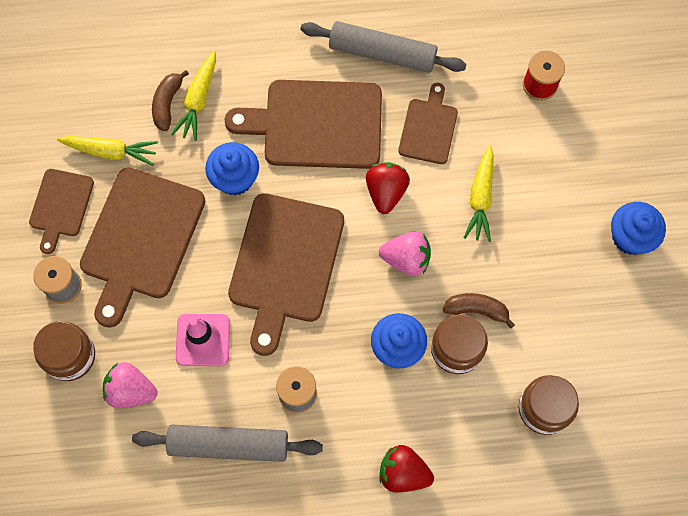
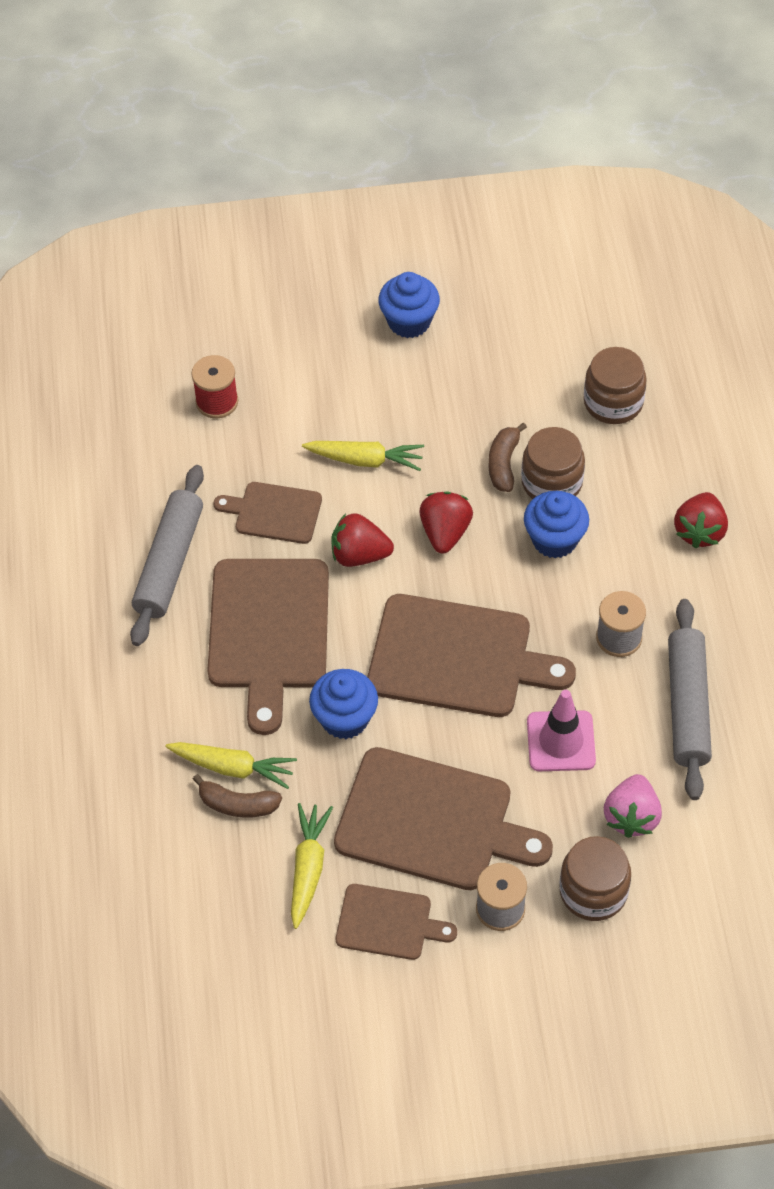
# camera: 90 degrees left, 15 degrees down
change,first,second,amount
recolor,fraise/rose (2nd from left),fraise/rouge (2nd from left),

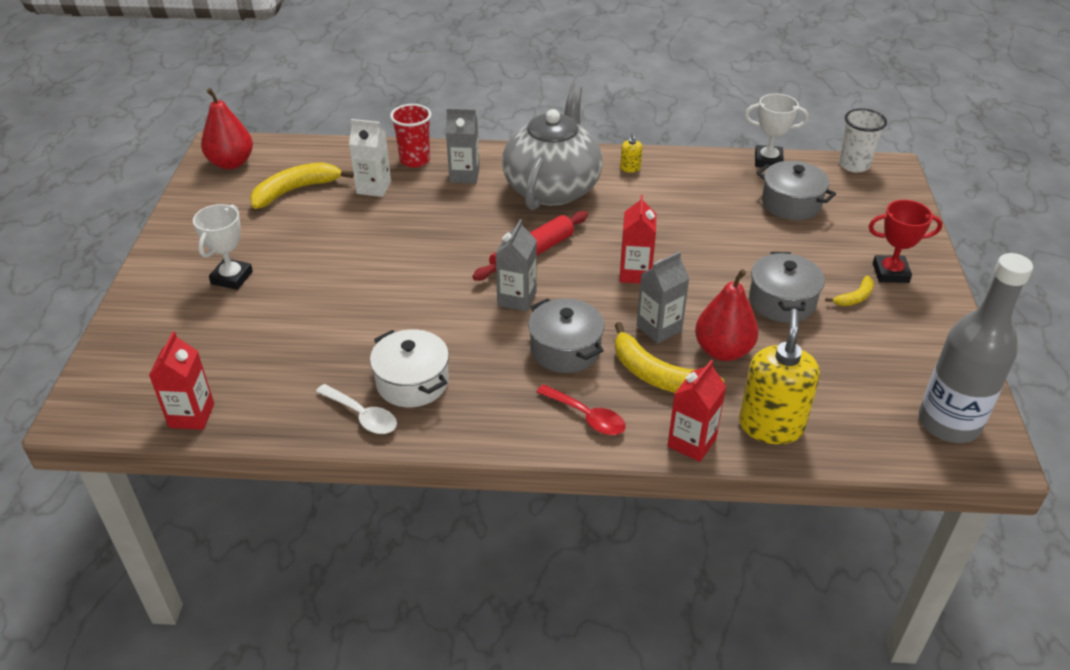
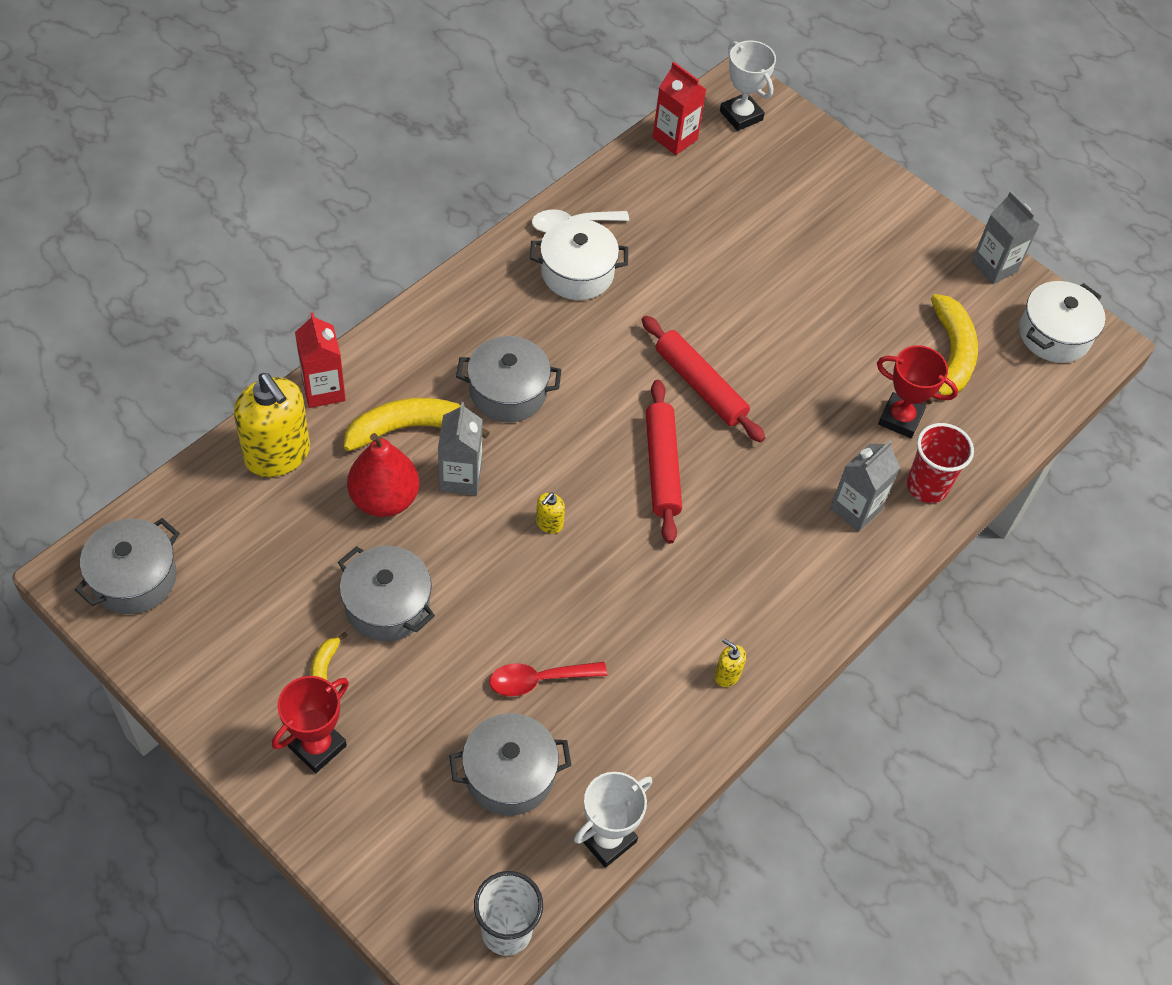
# camera: 125 degrees right, 15 degrees up
change,first,second,amount
delete,théière/gris,,
insert,,rouleau à pâtisserie/rouge (2nd from left),
move,trophée/blanc (1st from left in the first image),trophée/blanc (2nd from left),
move,brique de lait/gris (2nd from left in the first image),brique de lait/gris (3rd from left),
move,cuillère/rouge,,
replace,poire/rouge (1st from left),marmite/blanc (2nd from left),
replace,brique de lait/blanc,trophée/rouge (2nd from left),
replace,brique de lait/rouge (2nd from left),distributeur de savon/jaune (2nd from left),
replace,bouteille/gris,marmite/gris (1st from left),

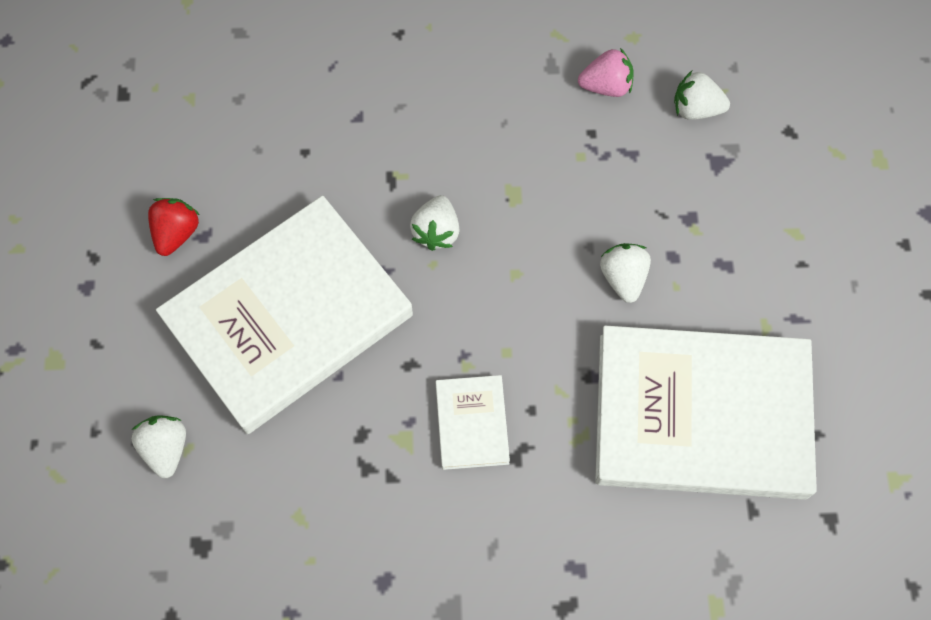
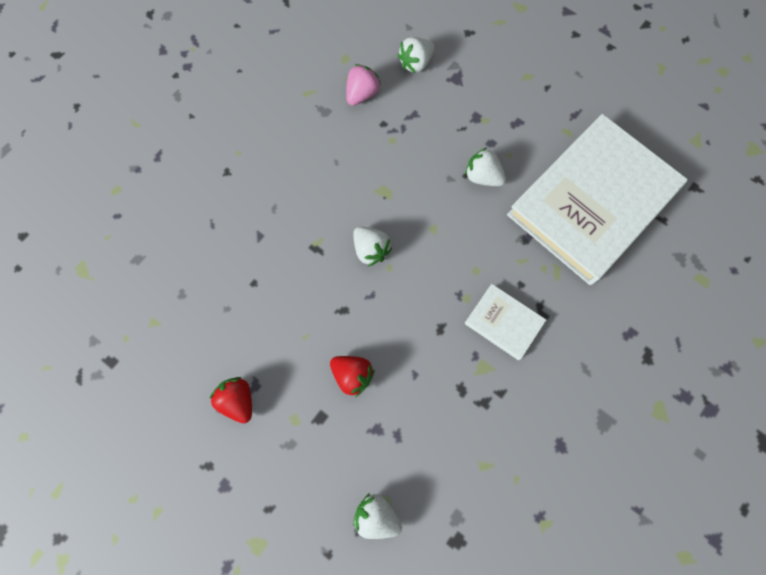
# camera: 50 degrees left, 5 degrees up
change,first,second,amount
replace,livre/blanc (1st from left),fraise/rouge (2nd from left),

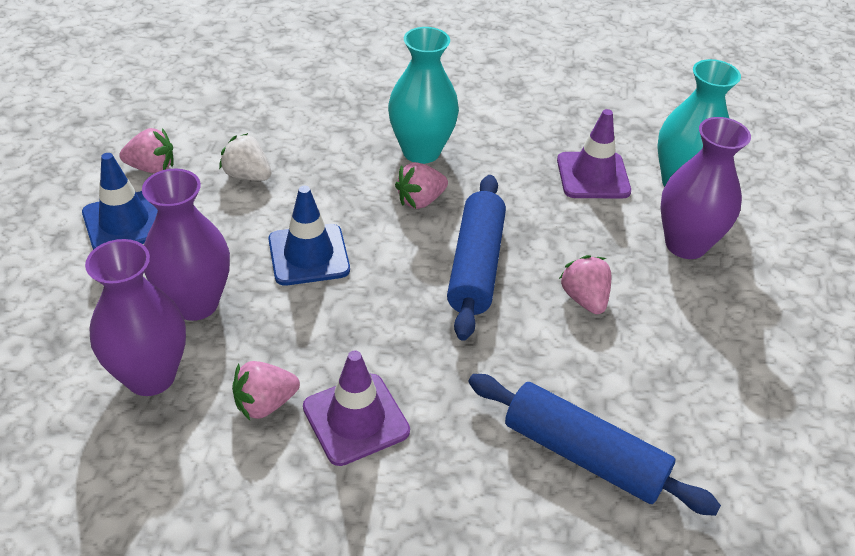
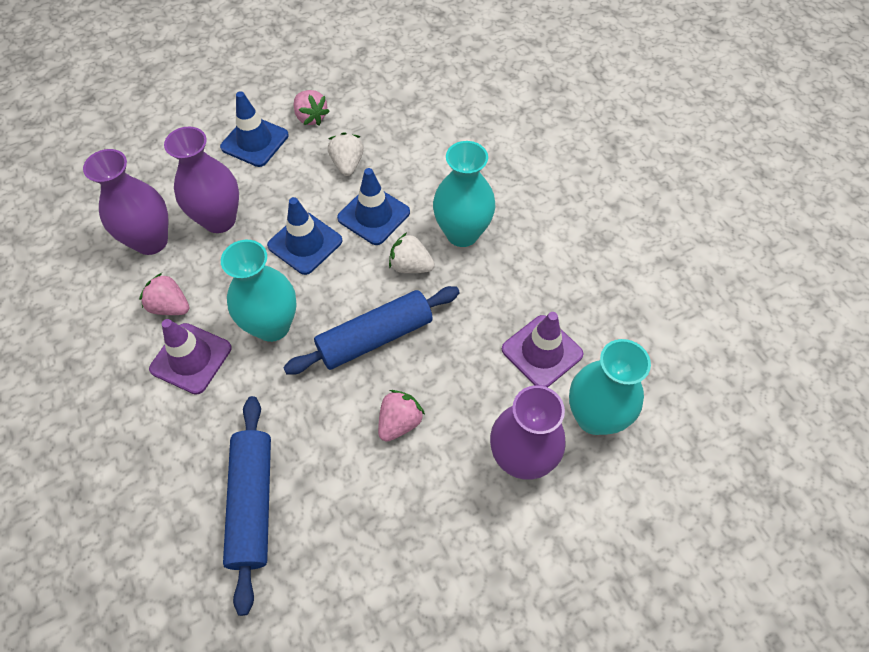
# camera: 55 degrees right, 15 degrees up
change,first,second,amount
insert,,vase/turquoise (1st from left),
insert,,cône de chantier/bleu (3rd from left),
recolor,fraise/rose (3rd from left),fraise/blanc (2nd from left),

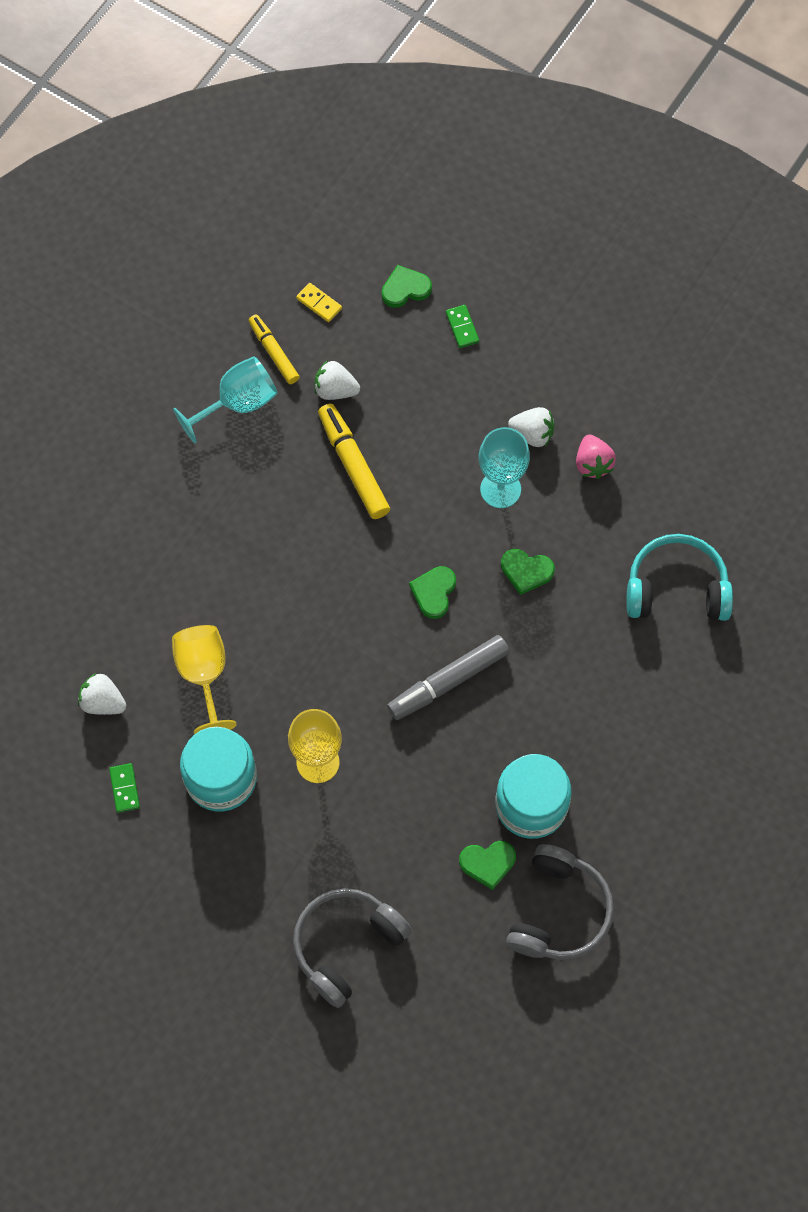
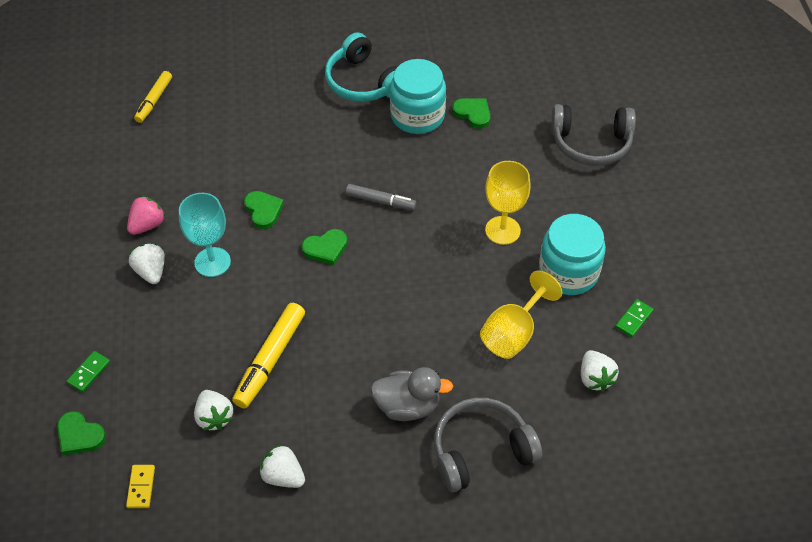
# camera: 130 degrees left, 15 degrees down
change,first,second,amount
insert,,canard/gris,
move,feutre/jaune (1st from left),,
move,casque audio/gris (2nd from left in the first image),casque audio/gris (1st from left),
move,casque audio/turquoise,,
replace,verre à pied/turquoise (1st from left),fraise/blanc (3rd from left),
resize,feutre/gris,,x0.65

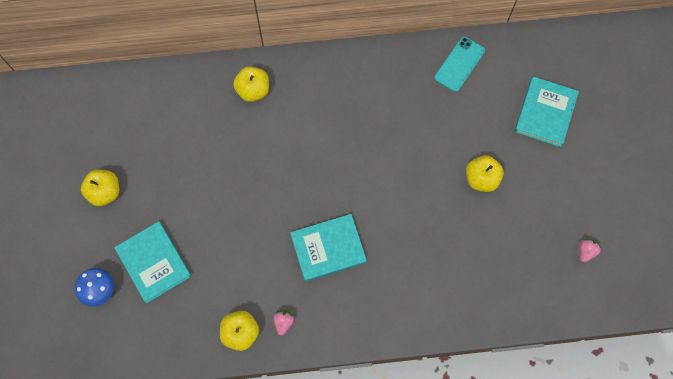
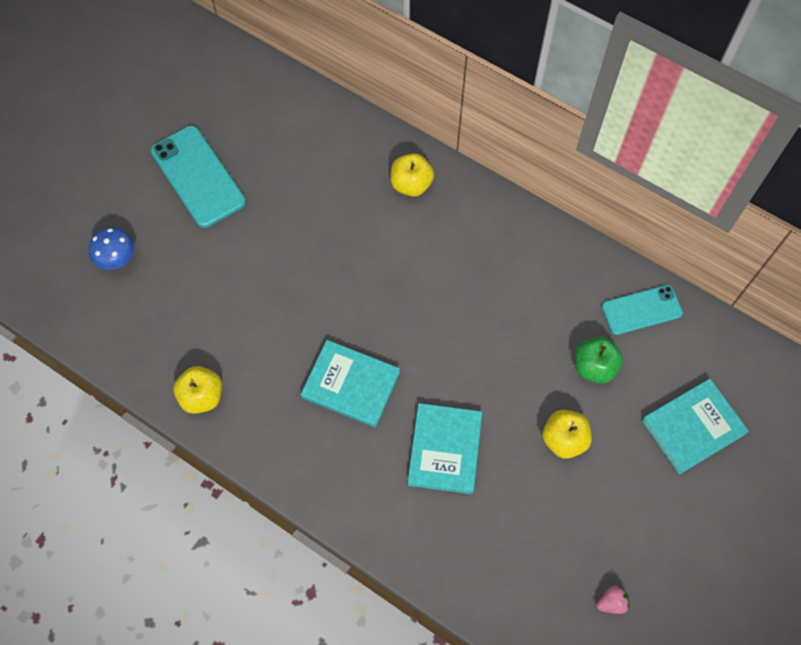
# camera: 40 degrees right, 5 degrees down
change,first,second,amount
delete,fraise/rose (1st from left),,
insert,,pomme/vert,
move,livre/turquoise (1st from left in the first image),livre/turquoise (2nd from left),
replace,pomme/jaune (1st from left),téléphone/turquoise (1st from left),

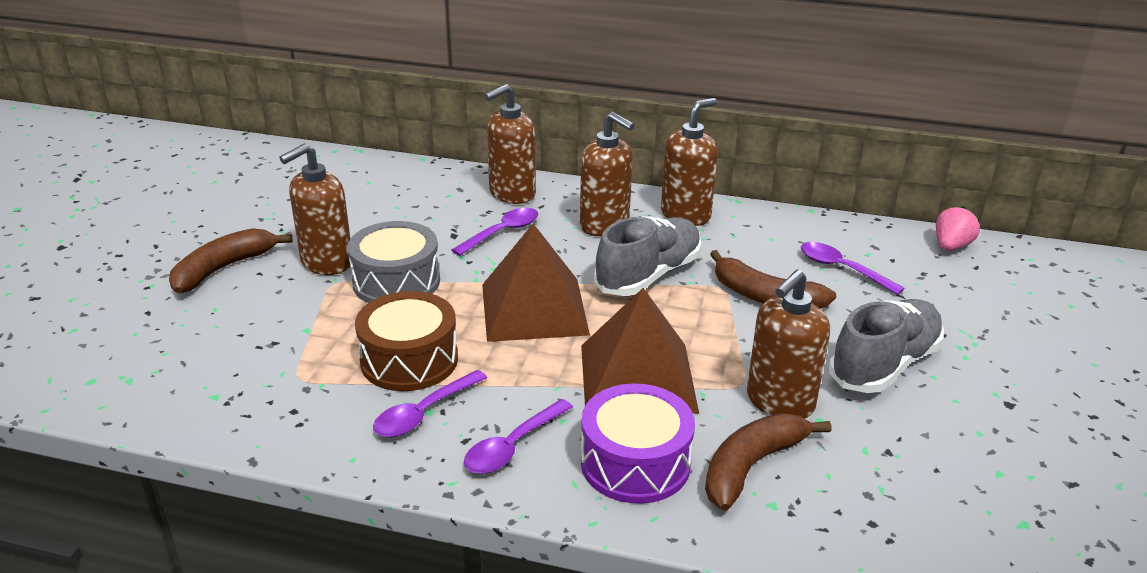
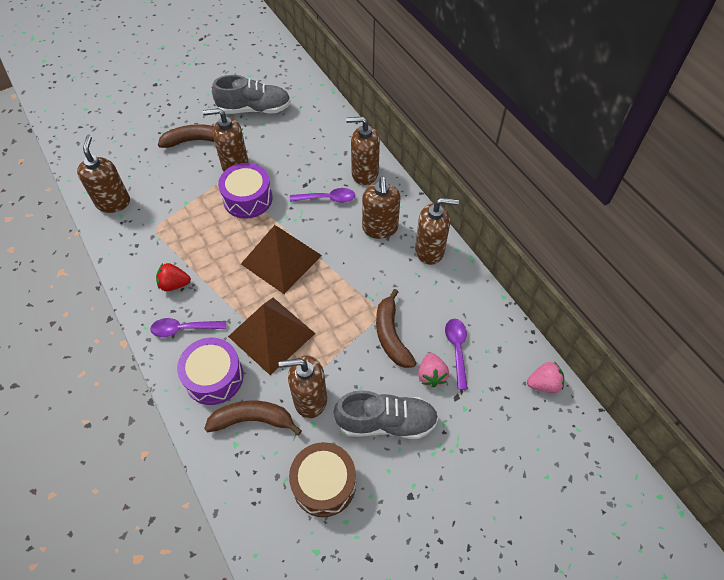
# camera: 45 degrees right, 25 degrees up
change,first,second,amount
insert,,distributeur de savon/marron (1st from left),
insert,,fraise/rose (1st from left),
move,tambour/marron,,
move,chaussure/gris (1st from left),,
replace,cuillère/violet (1st from left),fraise/rouge,
recolor,tambour/gris,tambour/violet (2nd from left),

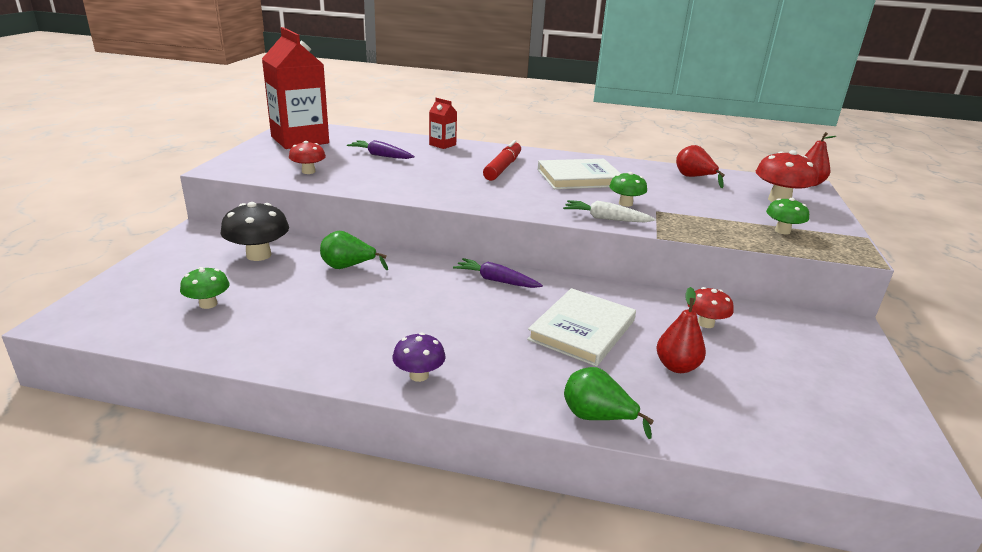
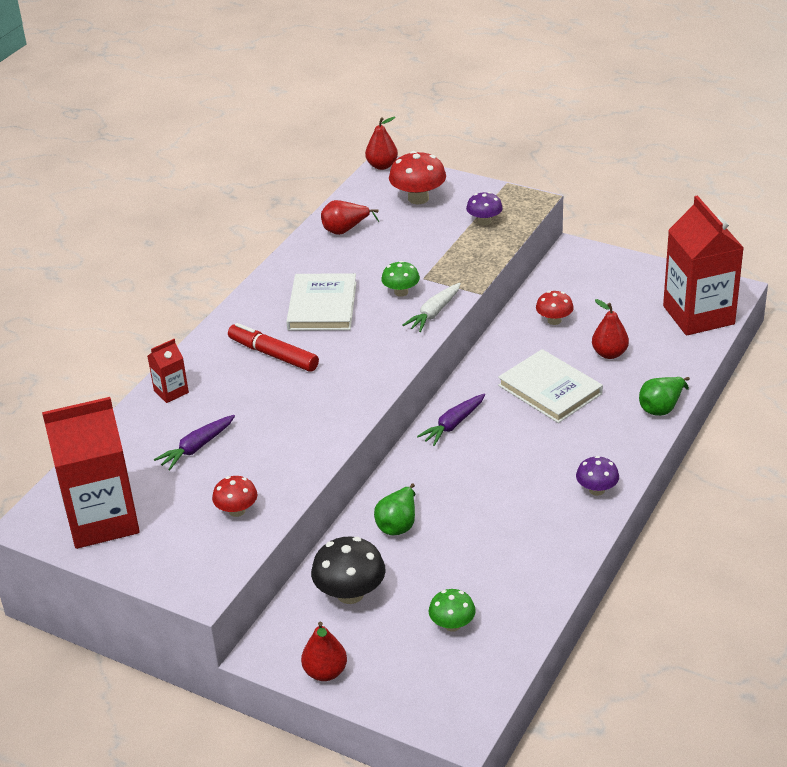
# camera: 70 degrees left, 10 degrees up
change,first,second,amount
insert,,poire/rouge (1st from left),
insert,,brique de lait/rouge (3rd from left),
recolor,champignon/vert (3rd from left),champignon/violet (1st from left),

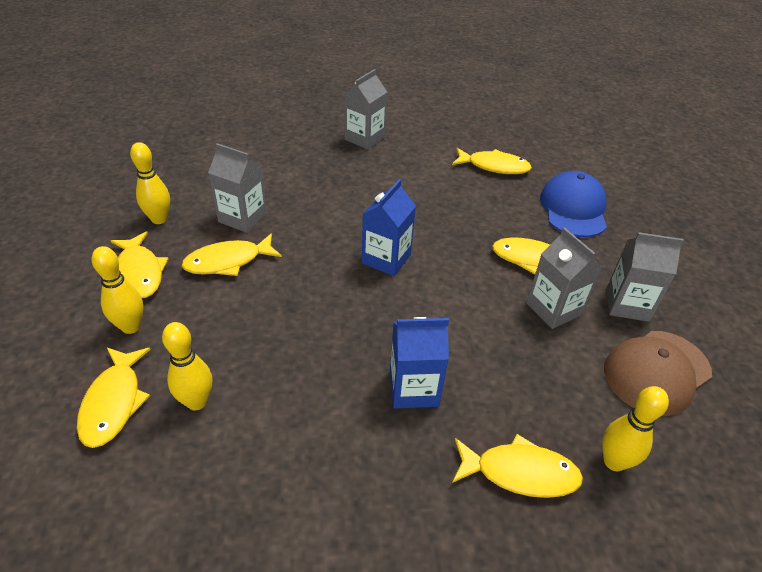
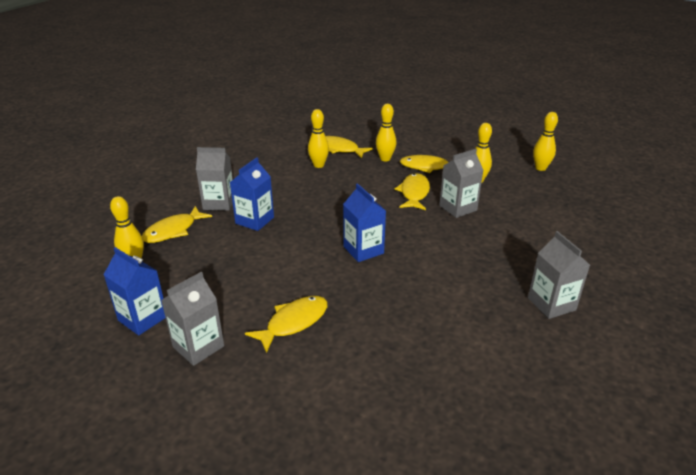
# camera: 125 degrees right, 10 degrees down
change,first,second,amount
delete,poisson/jaune (4th from left),,
delete,casquette/bleu,,
insert,,quille/jaune (5th from left),
move,brique de lait/gris (3rd from left in the first image),brique de lait/gris (2nd from left),
replace,casquette/marron,brique de lait/bleu (1st from left),

